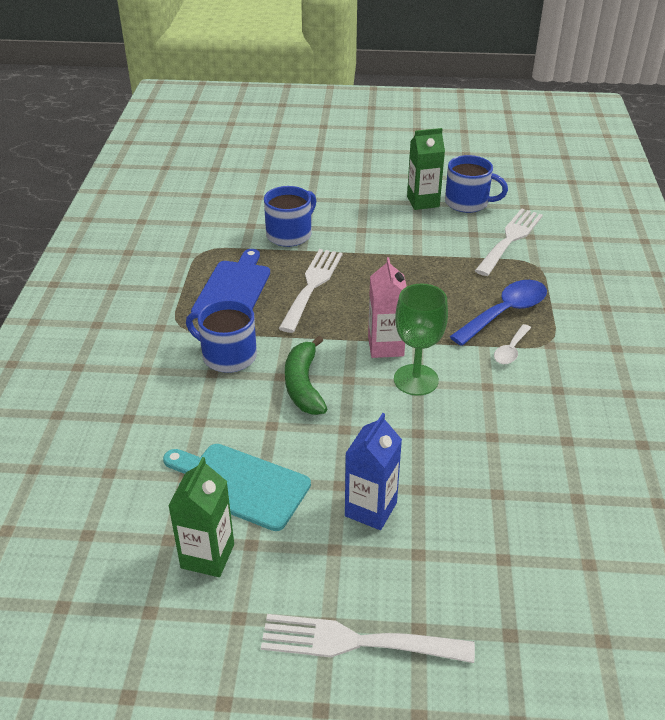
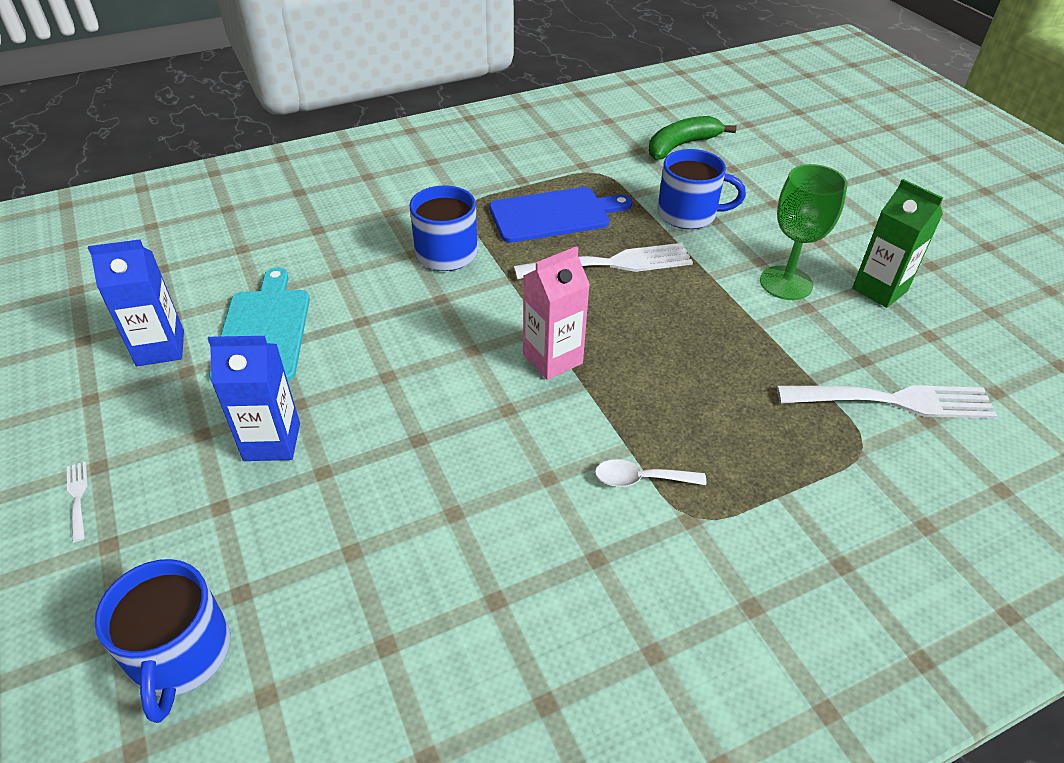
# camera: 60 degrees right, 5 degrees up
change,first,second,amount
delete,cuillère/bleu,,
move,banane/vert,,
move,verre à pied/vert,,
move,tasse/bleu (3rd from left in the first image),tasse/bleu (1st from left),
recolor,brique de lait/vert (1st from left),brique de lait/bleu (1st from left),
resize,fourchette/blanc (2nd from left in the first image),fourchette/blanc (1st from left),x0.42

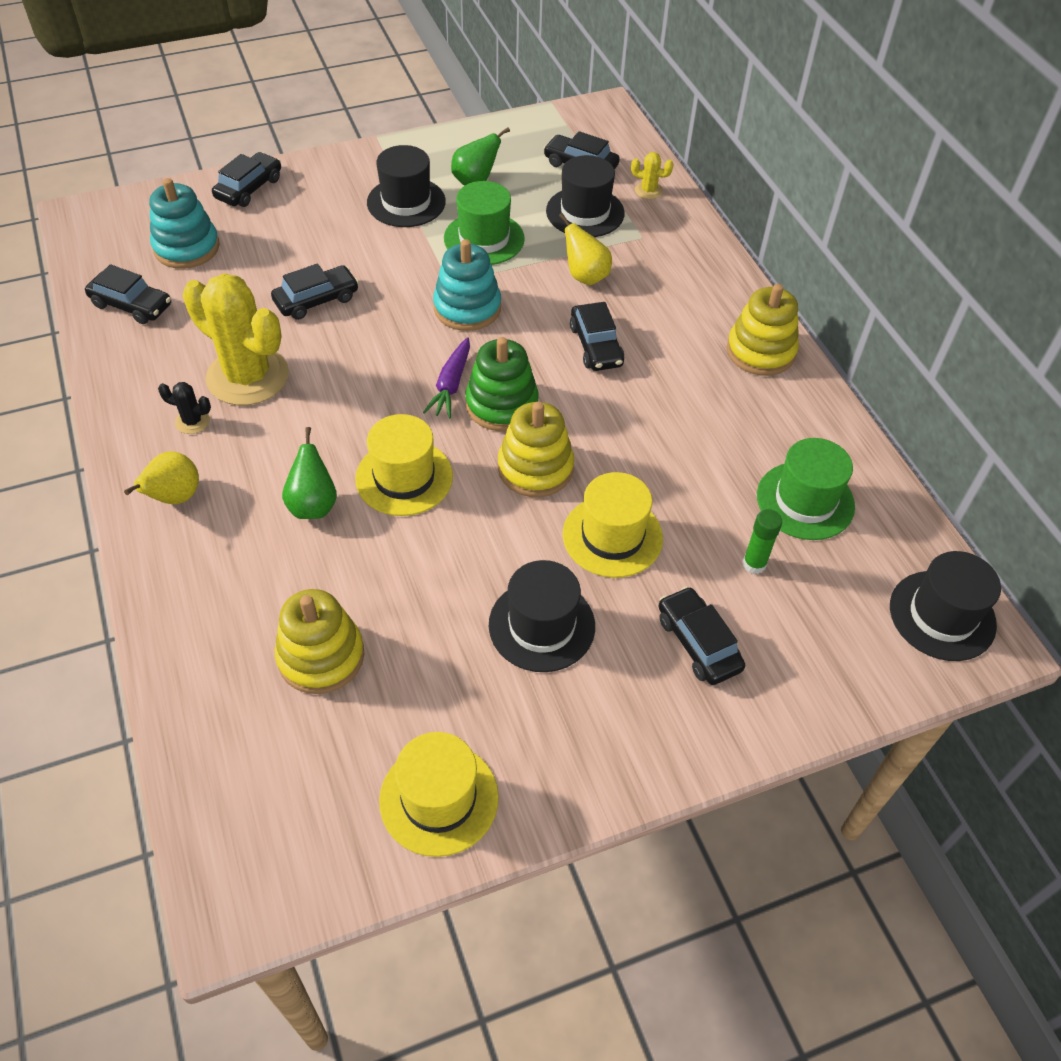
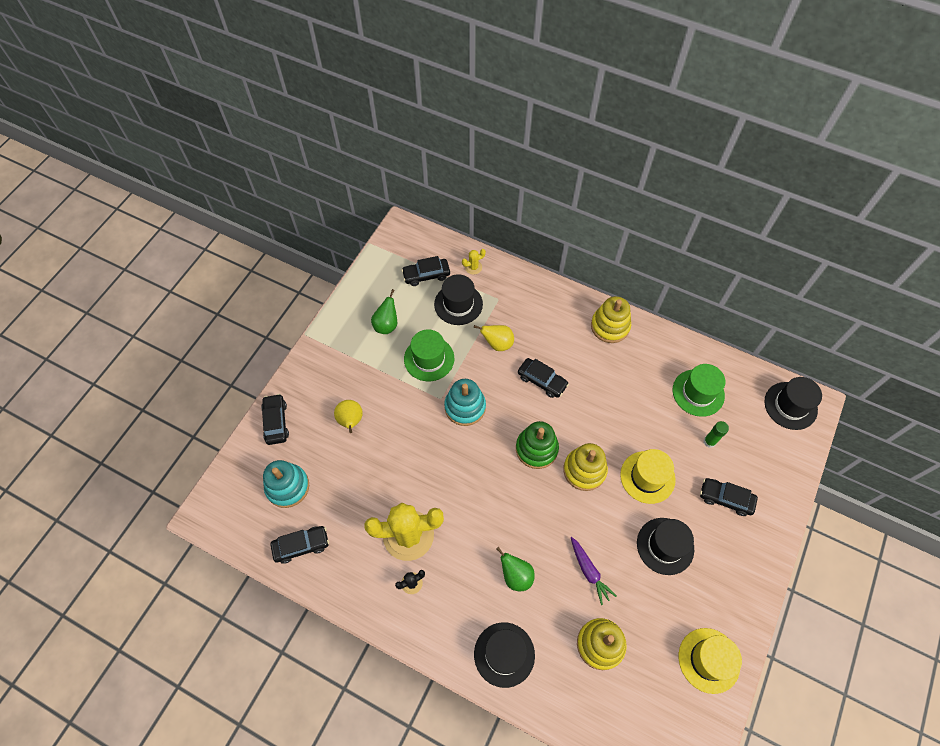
# camera: 40 degrees left, 10 degrees up
change,first,second,amount
delete,voiture/noir (3rd from left),,
delete,chapeau/jaune (1st from left),,
move,poire/jaune (1st from left),,
move,chapeau/noir (1st from left in the first image),chapeau/noir (2nd from left),
move,carotte/violet,,

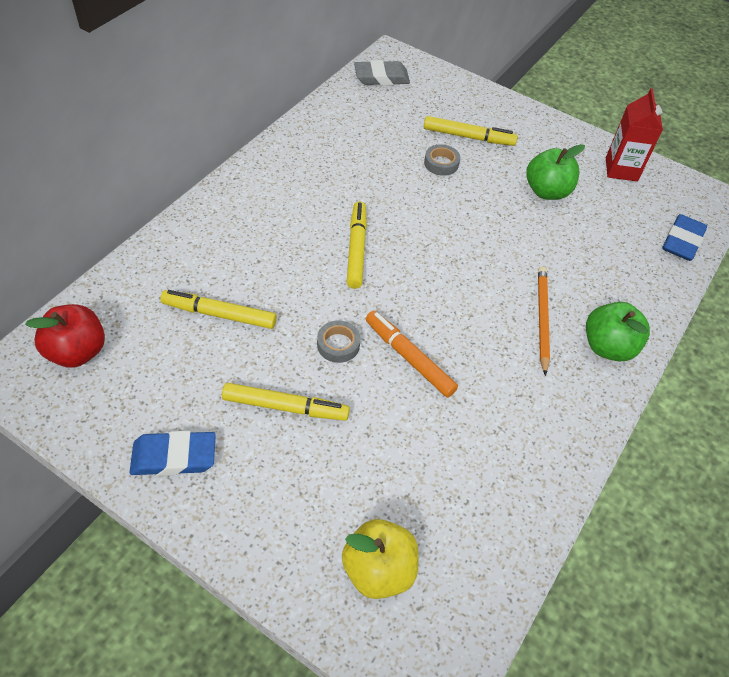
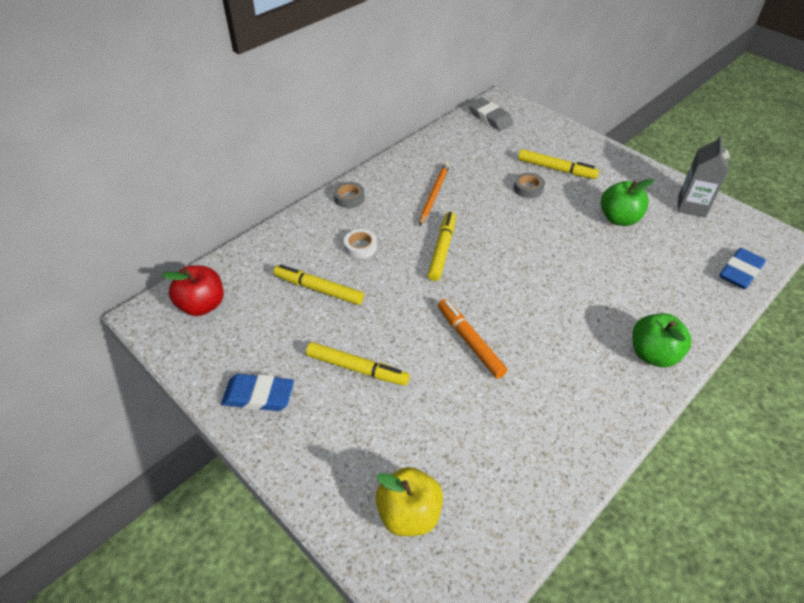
# camera: 15 degrees right, 5 degrees down
change,first,second,amount
insert,,ruban adhésif/blanc,
move,ruban adhésif/gris (1st from left),,
move,crayon/orange,,
recolor,brique de lait/rouge,brique de lait/gris,
rotate,gomme/gris,,45 degrees clockwise

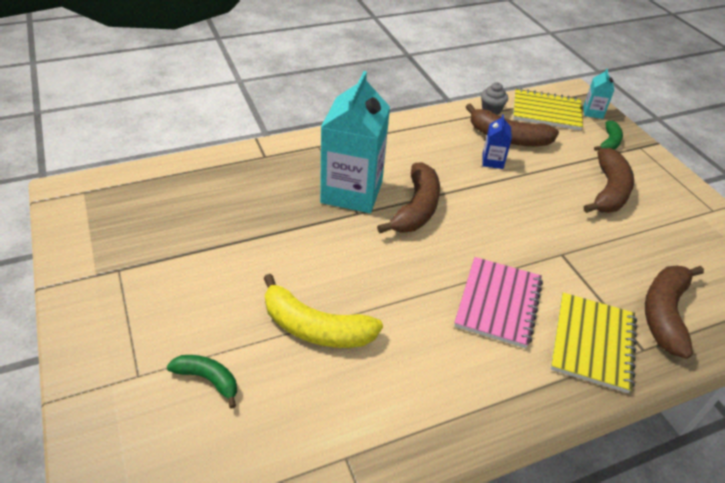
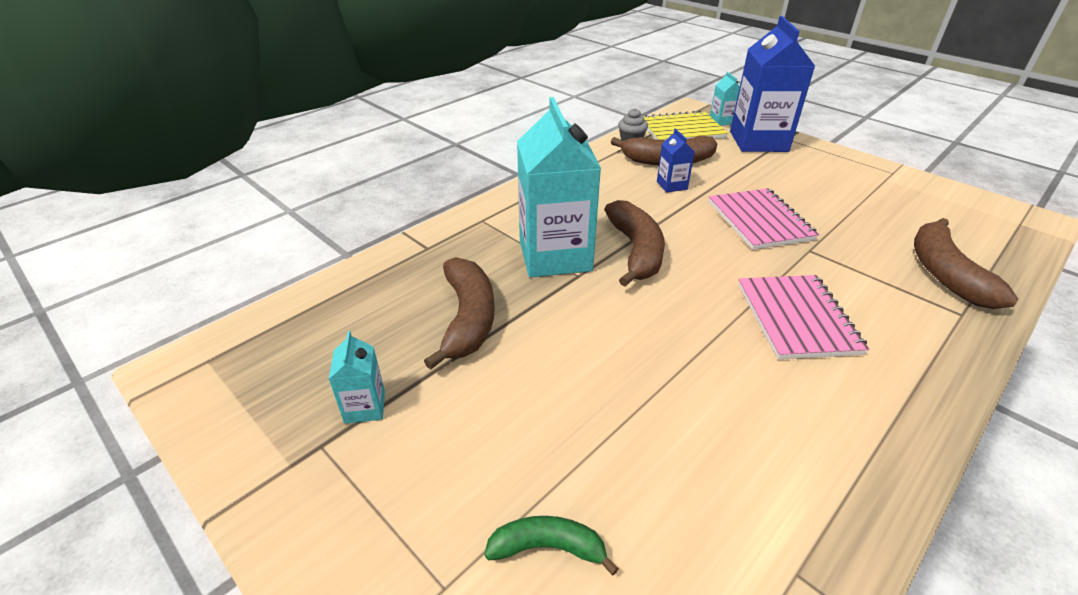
# camera: 20 degrees left, 5 degrees down
change,first,second,amount
delete,banane/jaune,,
delete,carnet/jaune (2nd from left),,
insert,,brique de lait/turquoise (1st from left),
insert,,carnet/rose (1st from left),
move,banane/marron (3rd from left in the first image),banane/marron (1st from left),
replace,banane/vert (2nd from left),brique de lait/bleu (2nd from left),

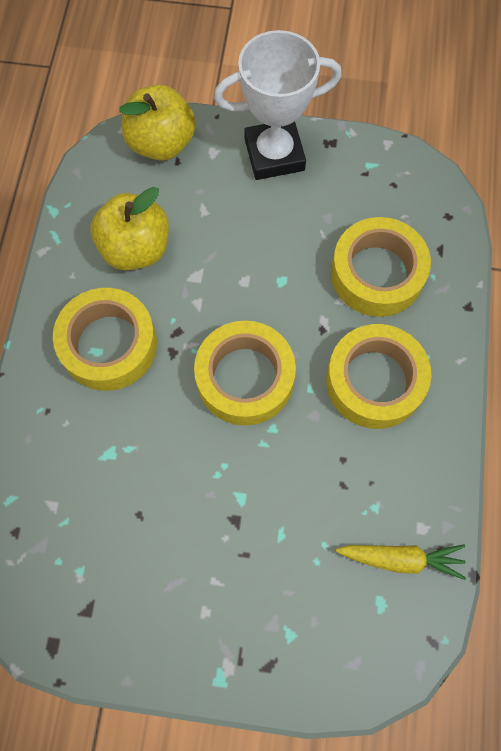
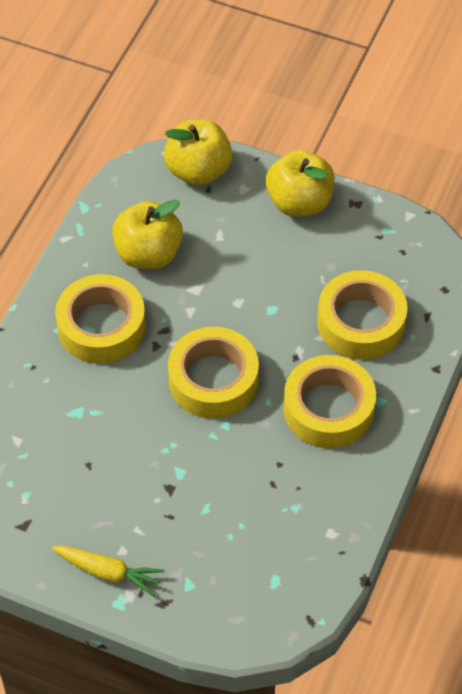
# camera: 15 degrees right, 15 degrees down
change,first,second,amount
move,carotte/jaune,,
replace,trophée/blanc,pomme/jaune (3rd from left),

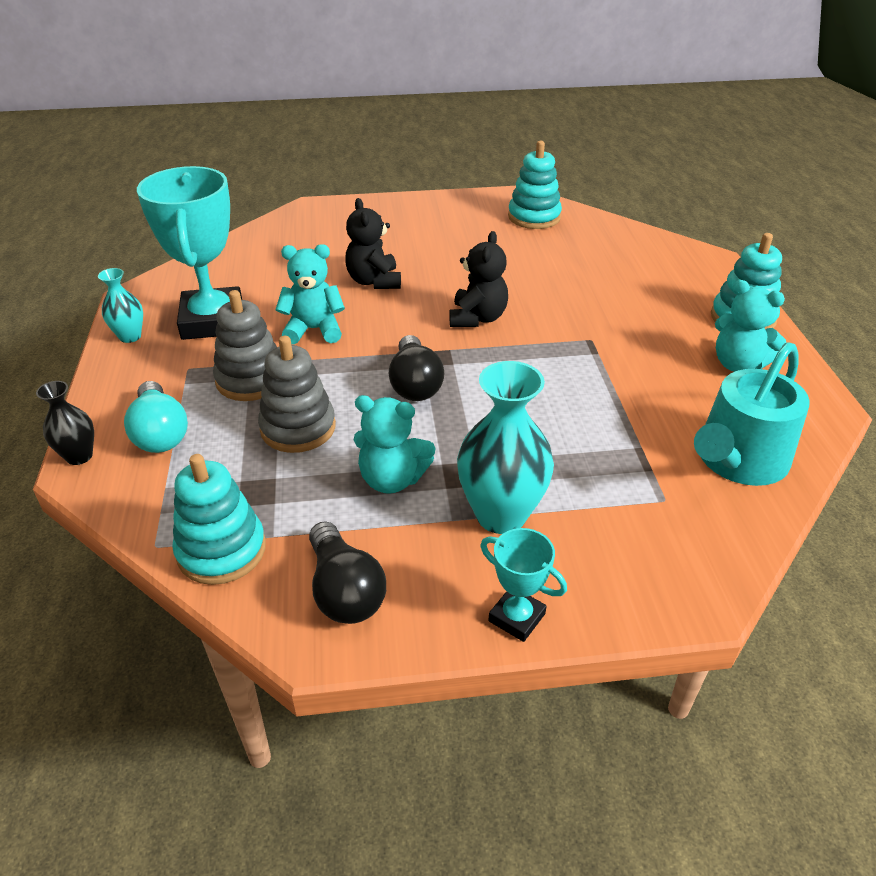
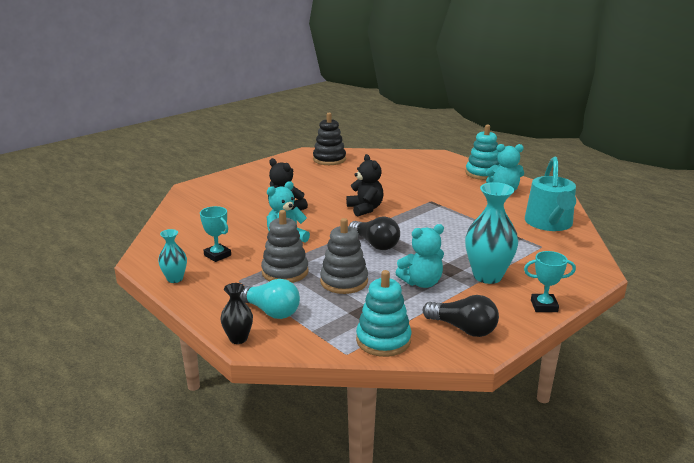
# camera: 35 degrees left, 15 degrees down
change,first,second,amount
recolor,jouet à empiler/turquoise (2nd from left),jouet à empiler/noir,
resize,trophée/turquoise (1st from left),,x0.48

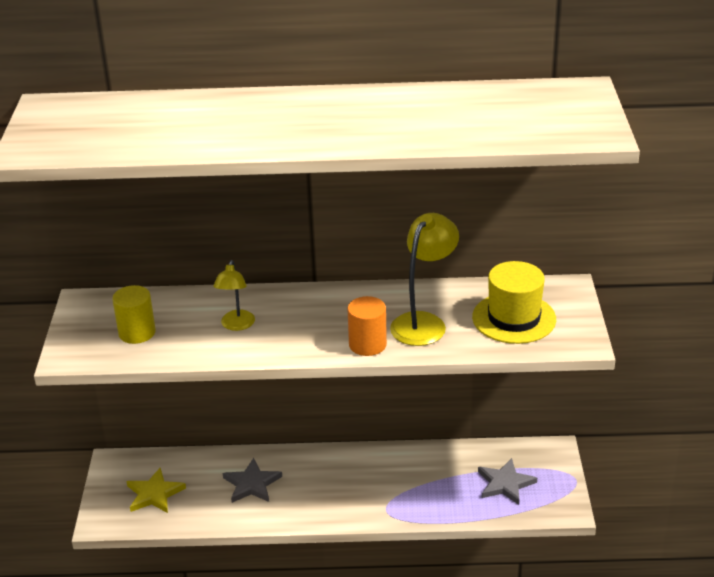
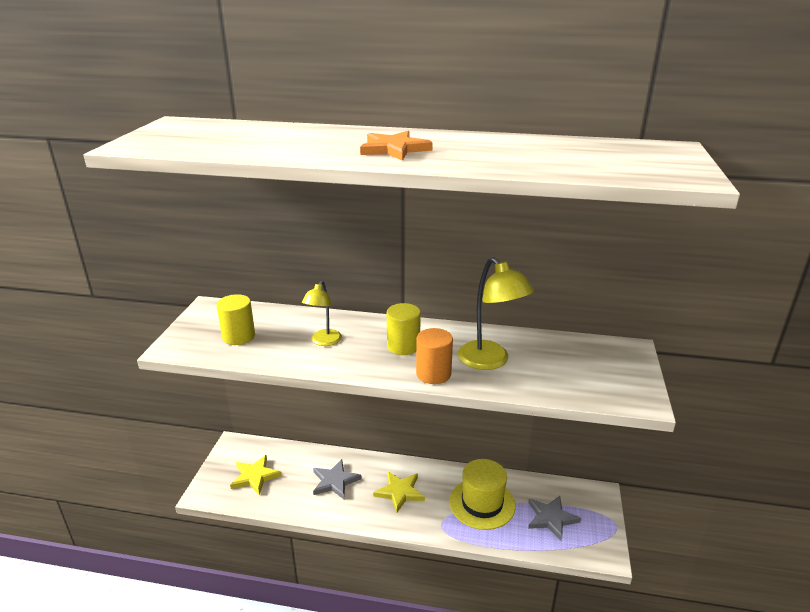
# camera: 10 degrees right, 5 degrees down
change,first,second,amount
insert,,étoile/orange,
insert,,étoile/jaune (2nd from left),
insert,,cylindre/jaune (2nd from left),
move,chapeau/jaune,,
rotate,lampe/jaune (2nd from left),,105 degrees clockwise

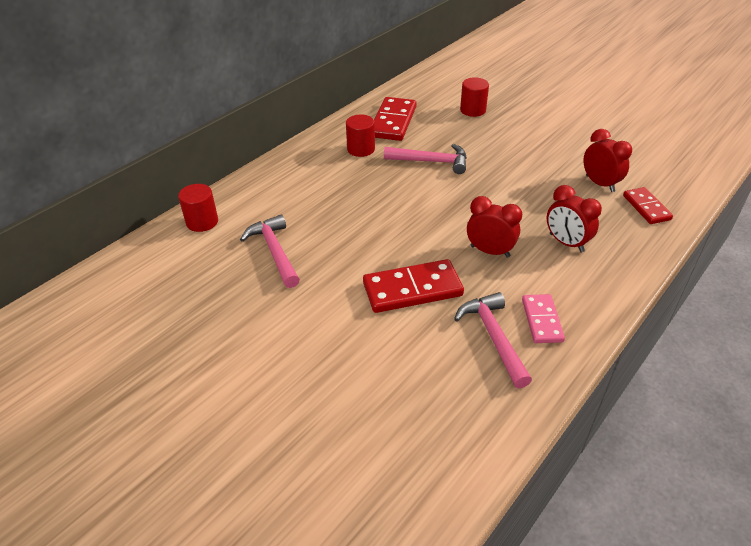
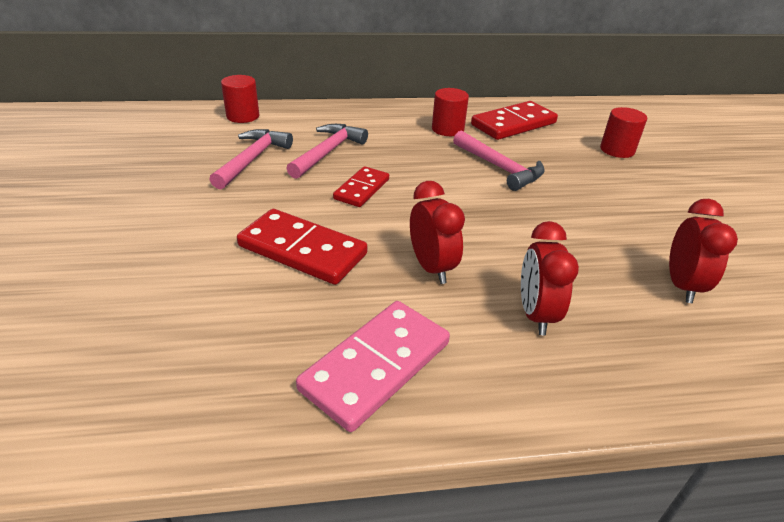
# camera: 40 degrees right, 5 degrees down
change,first,second,amount
move,marteau/rose (3rd from left in the first image),marteau/rose (2nd from left),
move,domino/rouge (3rd from left in the first image),domino/rouge (2nd from left),
resize,domino/rose,,x1.63

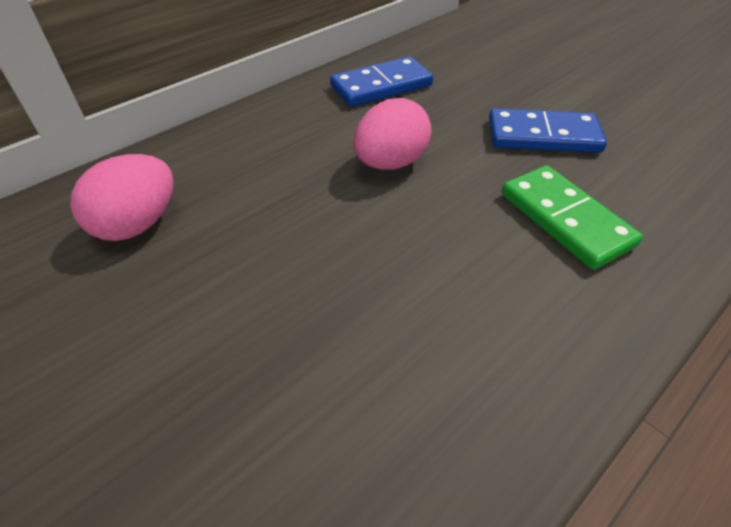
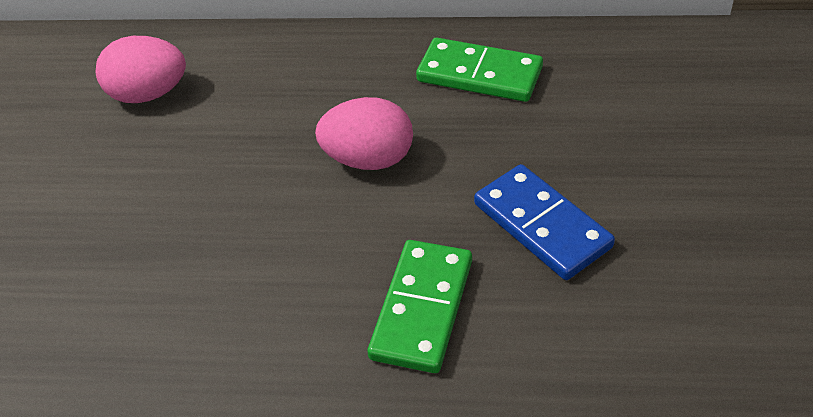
# camera: 50 degrees right, 0 degrees up
change,first,second,amount
recolor,domino/bleu (1st from left),domino/vert (2nd from left),

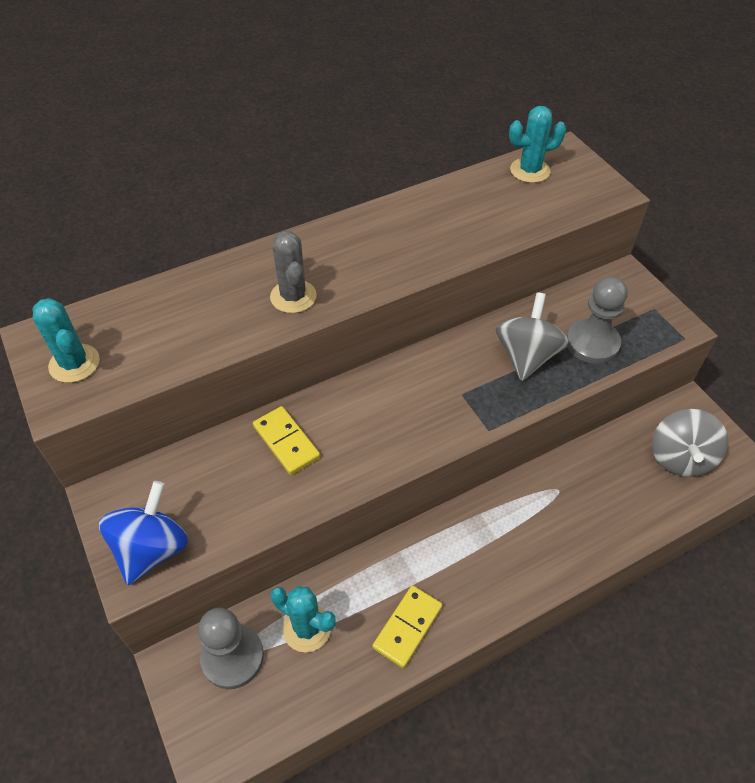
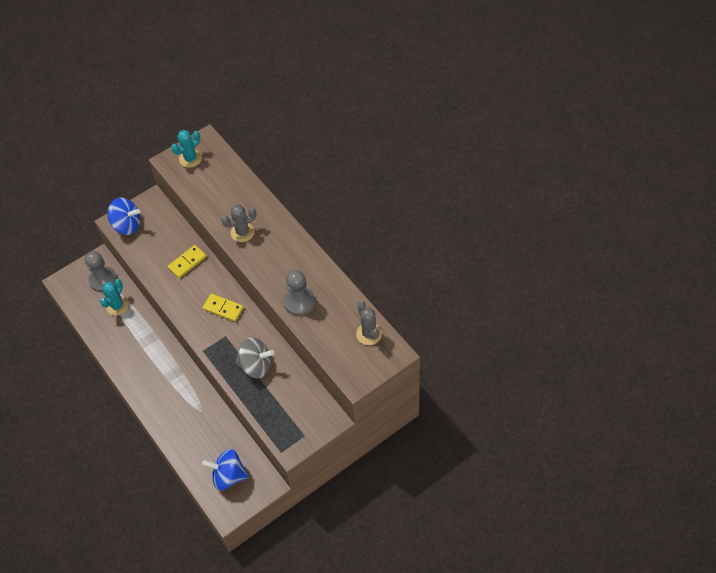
# camera: 85 degrees right, 5 degrees up
change,first,second,amount
move,domino/jaune (2nd from left),,
move,pion/gris (2nd from left),,
recolor,cactus/turquoise (3rd from left),cactus/gris (2nd from left),
recolor,toupie/gris (2nd from left),toupie/bleu (2nd from left),

